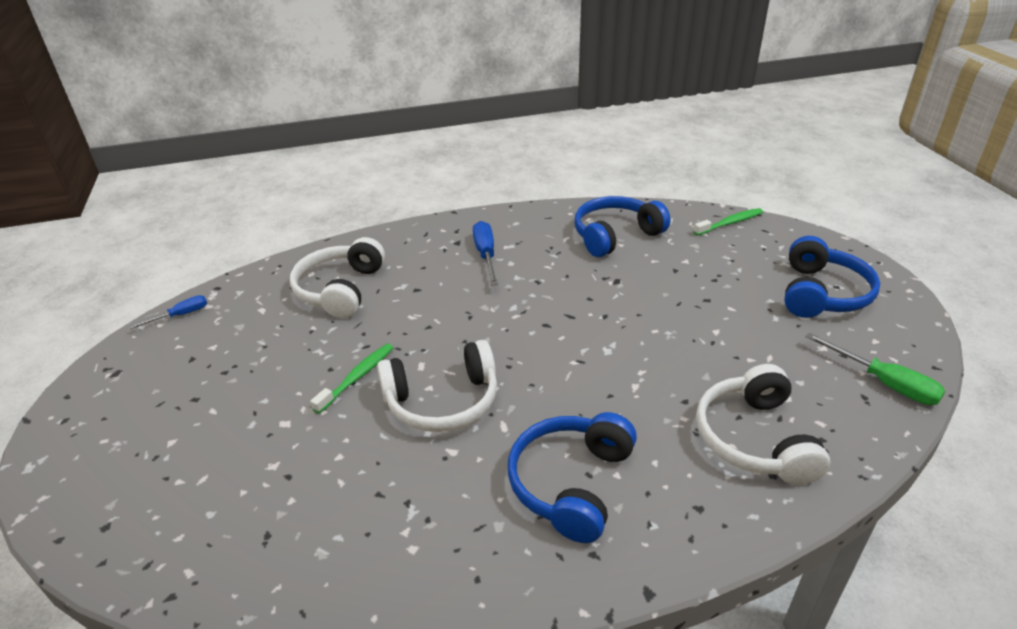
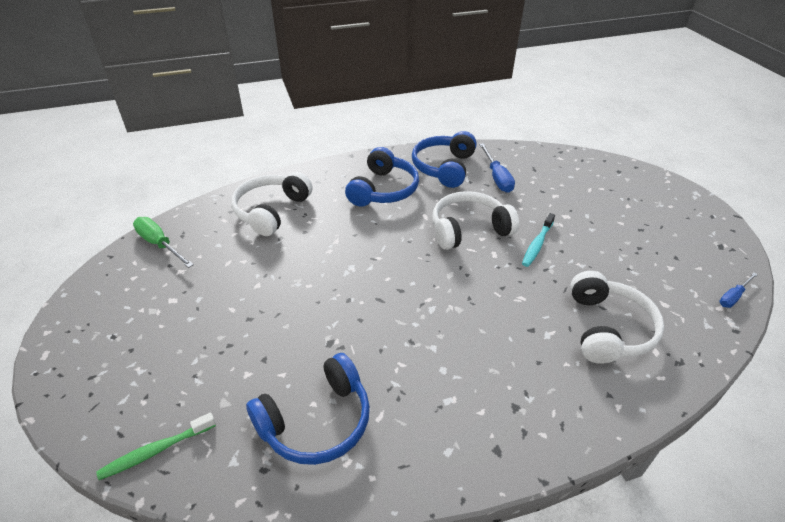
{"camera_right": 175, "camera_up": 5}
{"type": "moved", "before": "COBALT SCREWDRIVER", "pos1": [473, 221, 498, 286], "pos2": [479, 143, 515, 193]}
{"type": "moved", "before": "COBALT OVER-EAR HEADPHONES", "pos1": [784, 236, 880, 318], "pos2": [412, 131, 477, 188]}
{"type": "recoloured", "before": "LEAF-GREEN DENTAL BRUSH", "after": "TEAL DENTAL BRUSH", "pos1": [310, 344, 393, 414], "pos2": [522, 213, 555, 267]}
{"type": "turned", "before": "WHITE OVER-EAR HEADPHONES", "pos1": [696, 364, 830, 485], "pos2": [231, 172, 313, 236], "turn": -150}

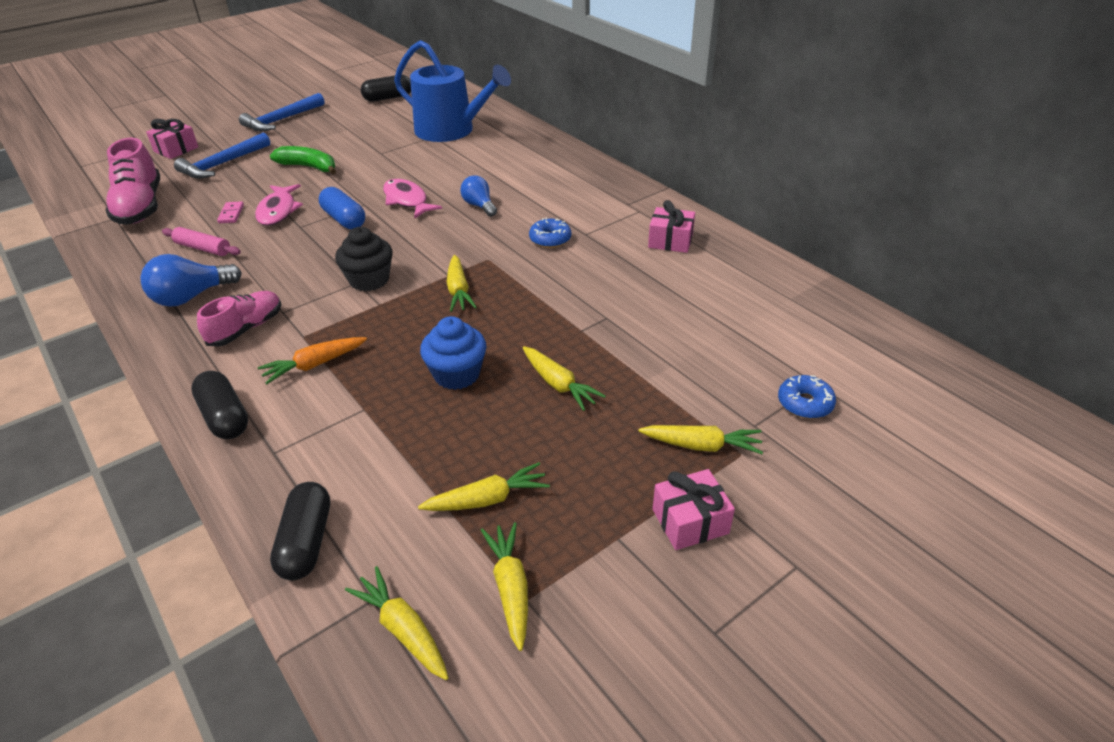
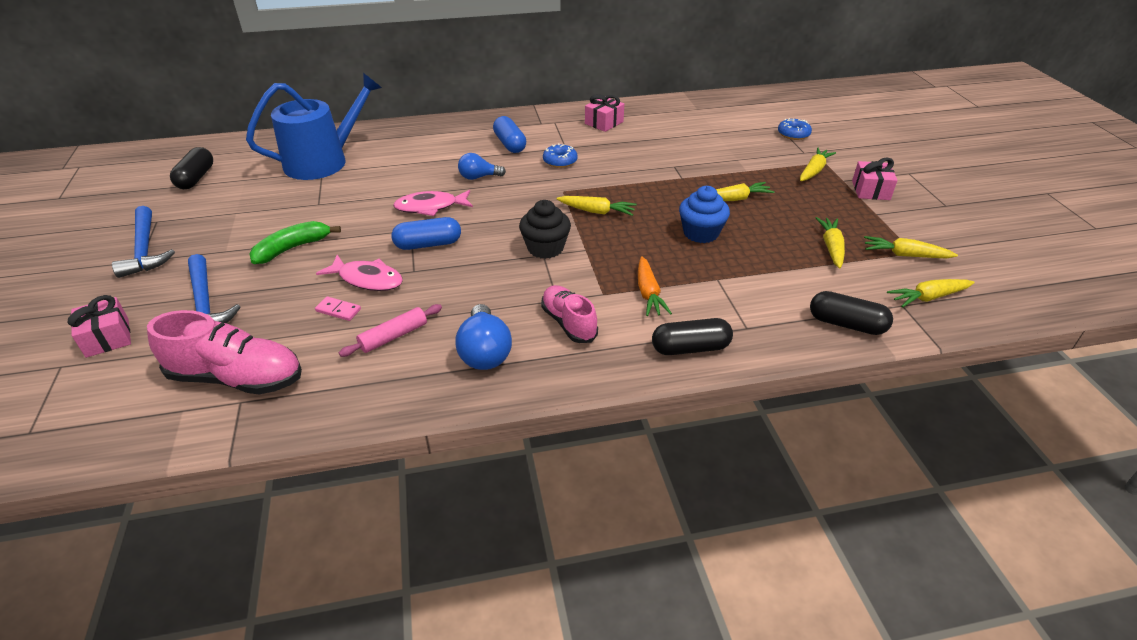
{"camera_right": -65, "camera_up": 0}
{"type": "added", "after": "COBALT PILL SHAPE", "pos2": [493, 116, 526, 153]}

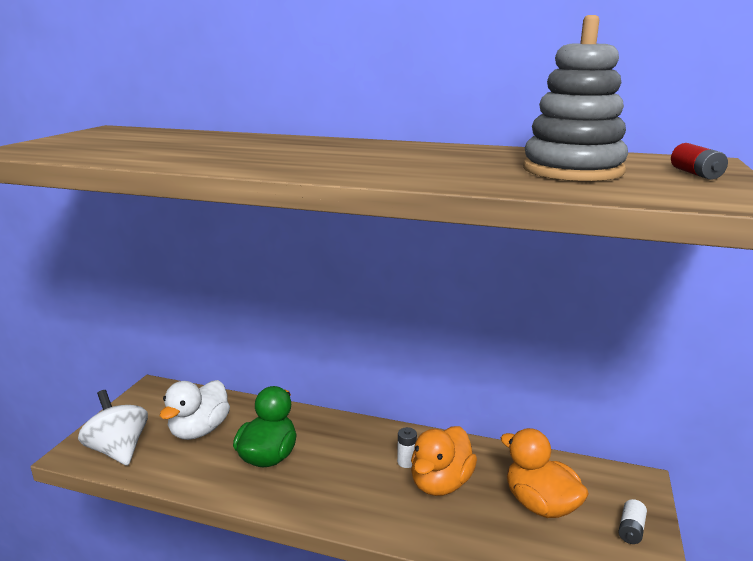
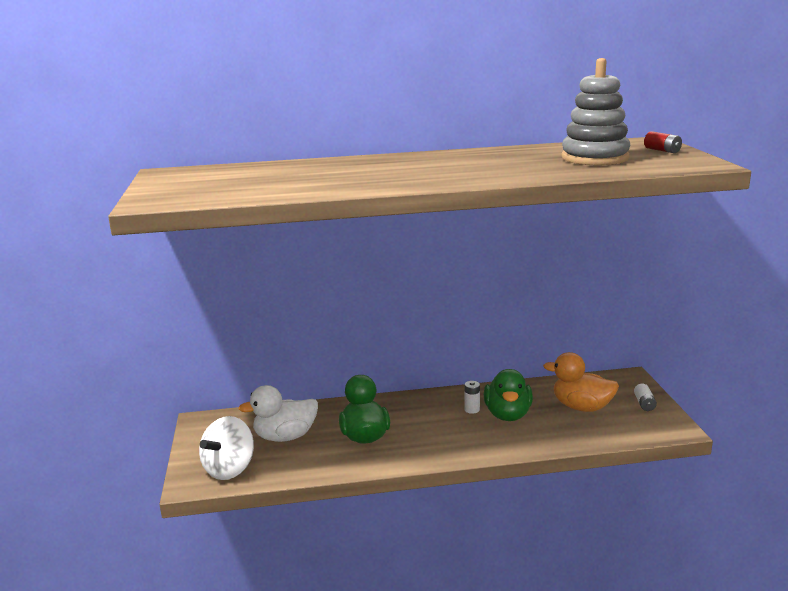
{"camera_right": -25, "camera_up": 0}
{"type": "recoloured", "before": "ORANGE-COLOURED DUCK", "after": "LEAF-GREEN DUCK", "pos1": [411, 426, 477, 496], "pos2": [484, 369, 533, 421]}
{"type": "turned", "before": "WHITE WHIRLIGIG", "pos1": [78, 390, 148, 466], "pos2": [199, 416, 254, 480], "turn": -90}
{"type": "turned", "before": "WHITE DUCK", "pos1": [160, 380, 230, 440], "pos2": [238, 385, 318, 442], "turn": 75}

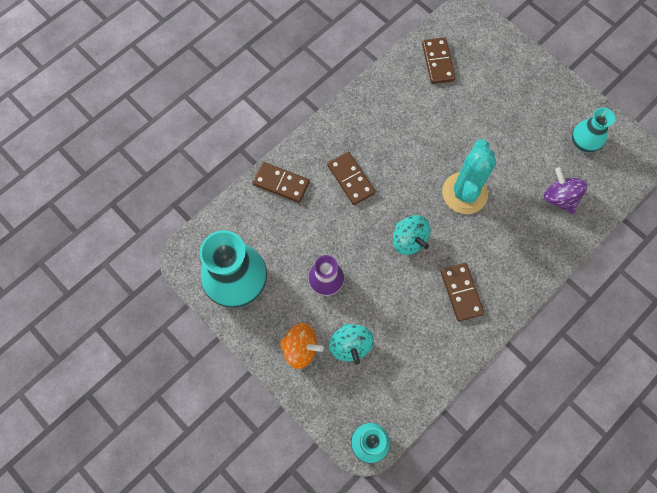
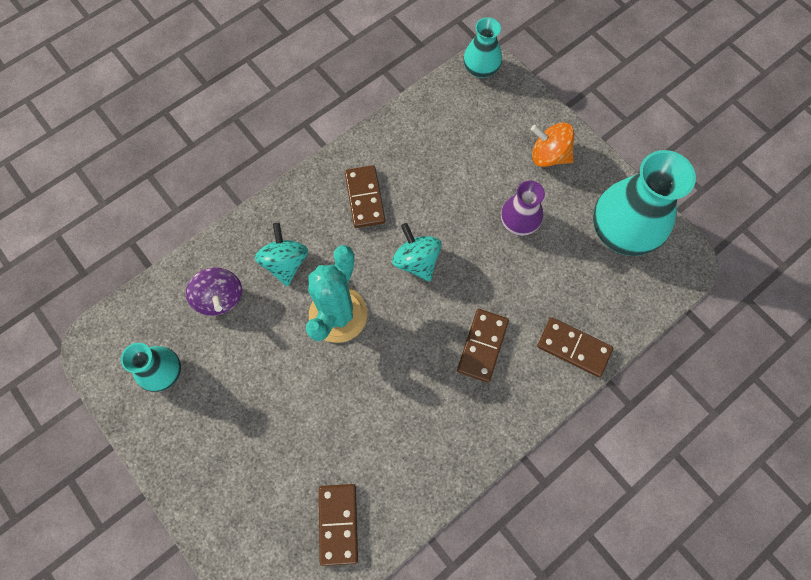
{"camera_right": -175, "camera_up": 0}
{"type": "moved", "before": "TEAL WHIRLIGIG", "pos1": [329, 324, 374, 365], "pos2": [255, 223, 308, 286]}
{"type": "turned", "before": "BROWN DOMINO TILE", "pos1": [327, 152, 375, 205], "pos2": [457, 309, 509, 382], "turn": 45}

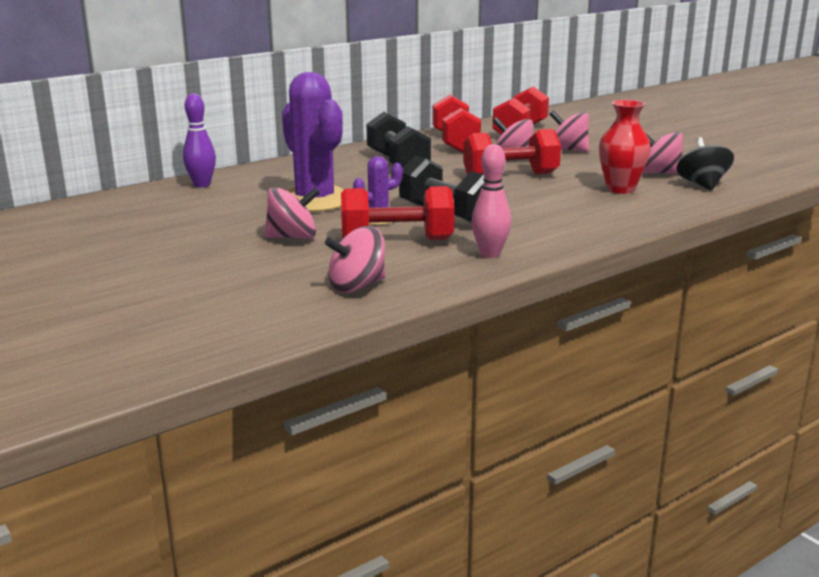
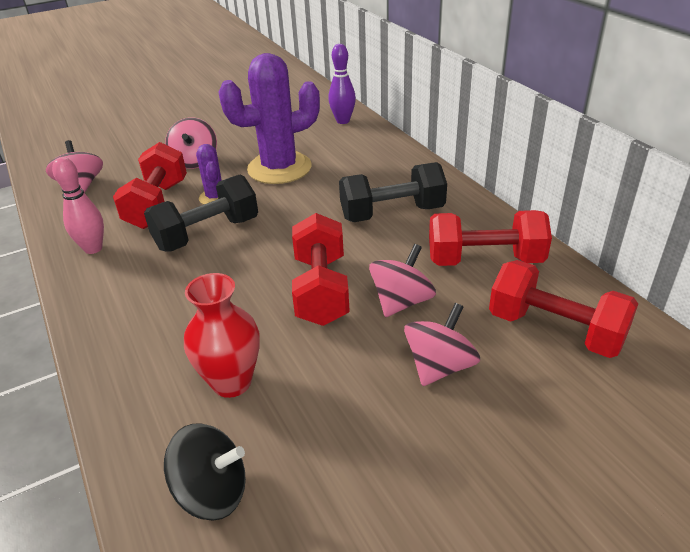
{"camera_right": 100, "camera_up": 15}
{"type": "removed", "before": "ROSE-PINK WHIRLIGIG", "pos1": [643, 132, 683, 174]}

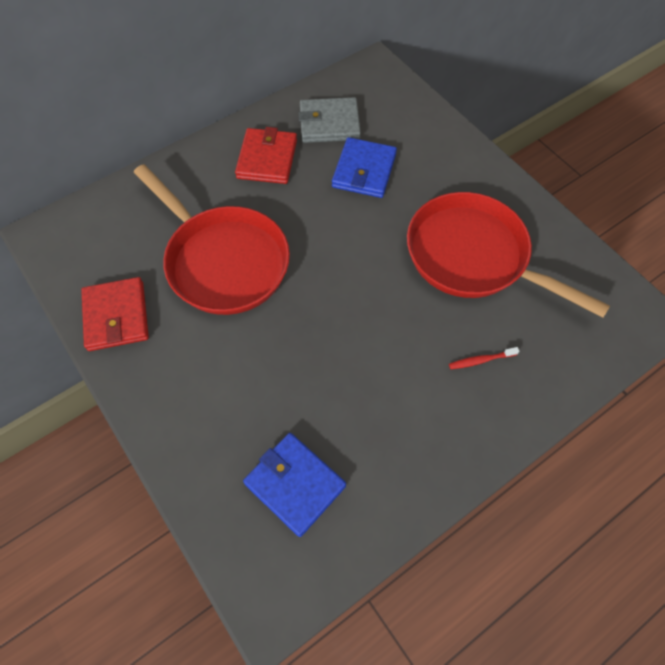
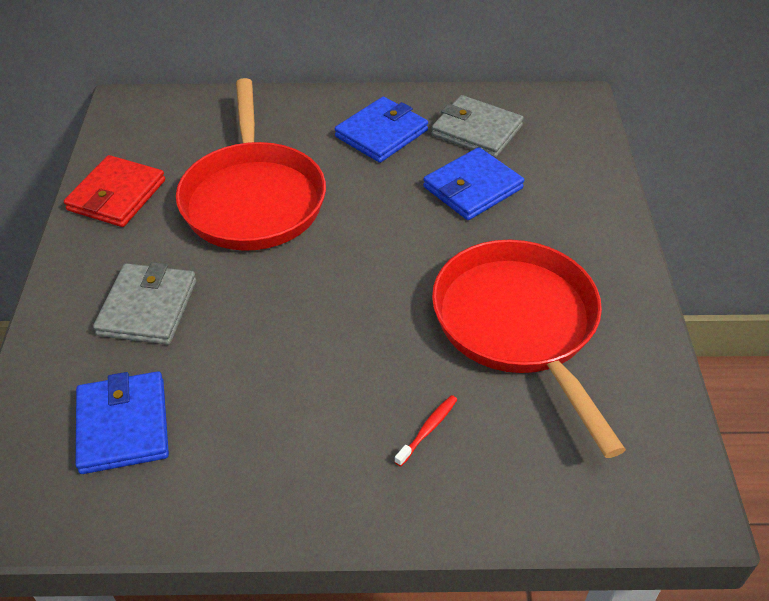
{"camera_right": 35, "camera_up": -15}
{"type": "added", "after": "ASH-GREY BILLFOLD", "pos2": [93, 262, 196, 345]}
{"type": "recoloured", "before": "CRIMSON BILLFOLD", "after": "COBALT BILLFOLD", "pos1": [235, 127, 297, 184], "pos2": [335, 97, 428, 163]}
{"type": "turned", "before": "CRIMSON DENTAL BRUSH", "pos1": [449, 347, 519, 369], "pos2": [394, 395, 457, 467], "turn": 105}

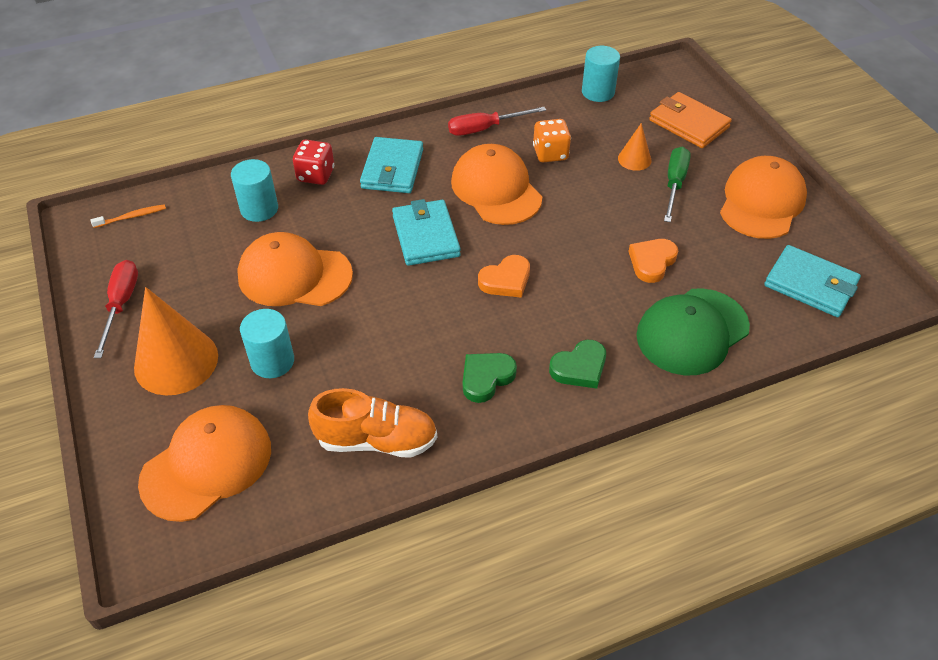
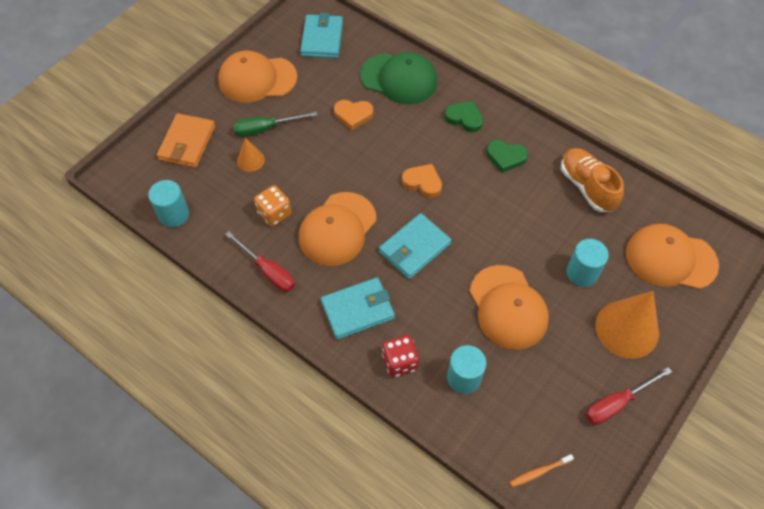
{"camera_right": -120, "camera_up": 10}
{"type": "turned", "before": "ORANGE-COLOURED DENTAL BRUSH", "pos1": [91, 204, 166, 228], "pos2": [510, 454, 574, 487], "turn": -60}

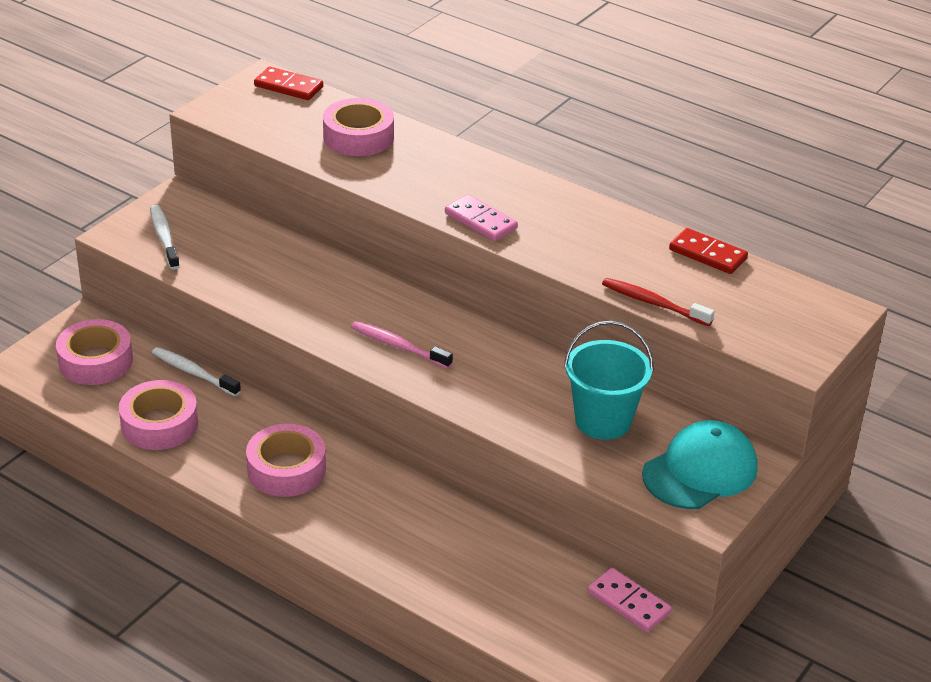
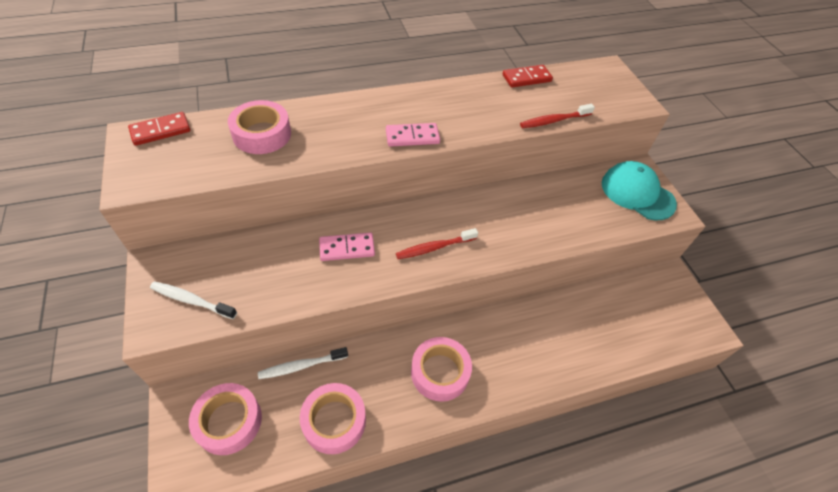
{"camera_right": -55, "camera_up": 15}
{"type": "removed", "before": "TEAL PAIL", "pos1": [564, 321, 654, 440]}
{"type": "moved", "before": "ROSE-PINK DOMINO TILE", "pos1": [588, 568, 672, 632], "pos2": [319, 232, 375, 261]}
{"type": "recoloured", "before": "ROSE-PINK DENTAL BRUSH", "after": "CRIMSON DENTAL BRUSH", "pos1": [351, 321, 453, 369], "pos2": [396, 228, 478, 259]}
{"type": "turned", "before": "TEAL CAP", "pos1": [642, 420, 758, 509], "pos2": [601, 161, 677, 221], "turn": -45}

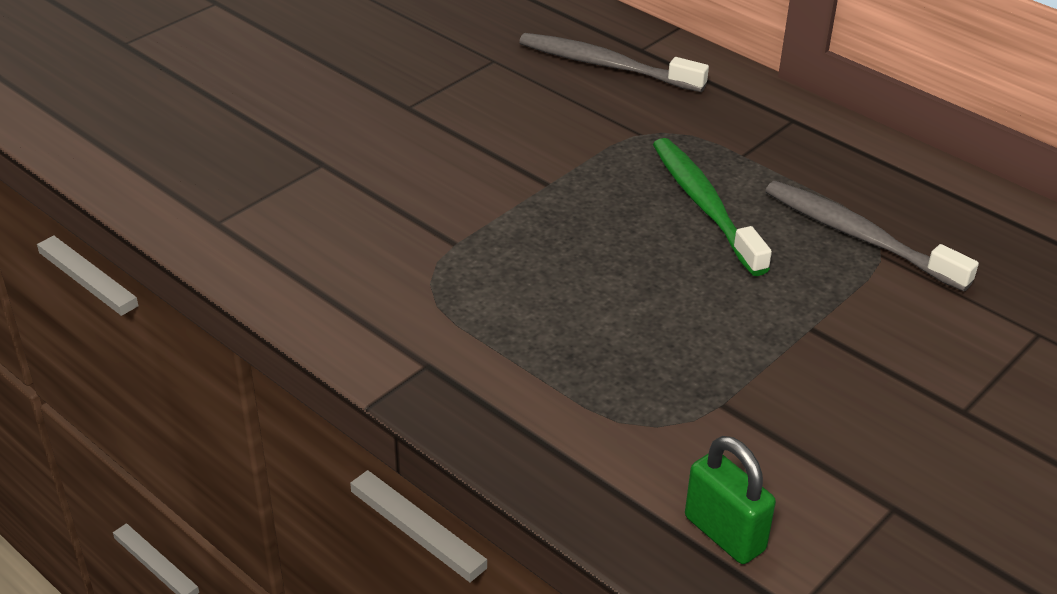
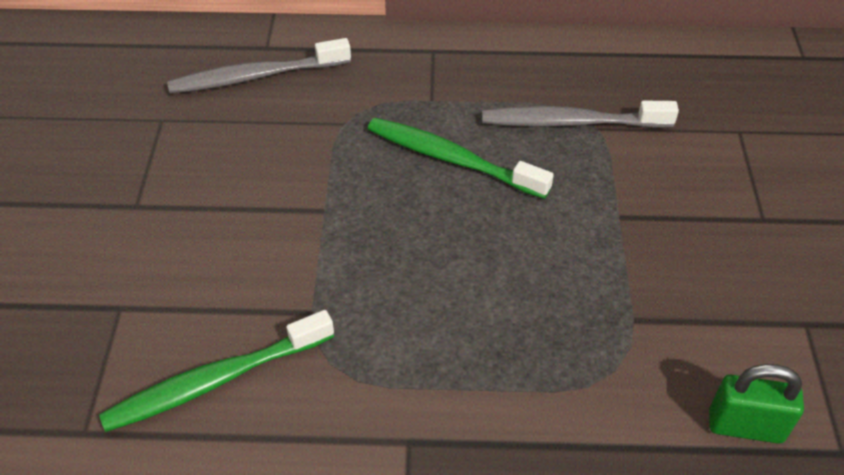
{"camera_right": -40, "camera_up": 10}
{"type": "added", "after": "LEAF-GREEN DENTAL BRUSH", "pos2": [99, 310, 334, 432]}

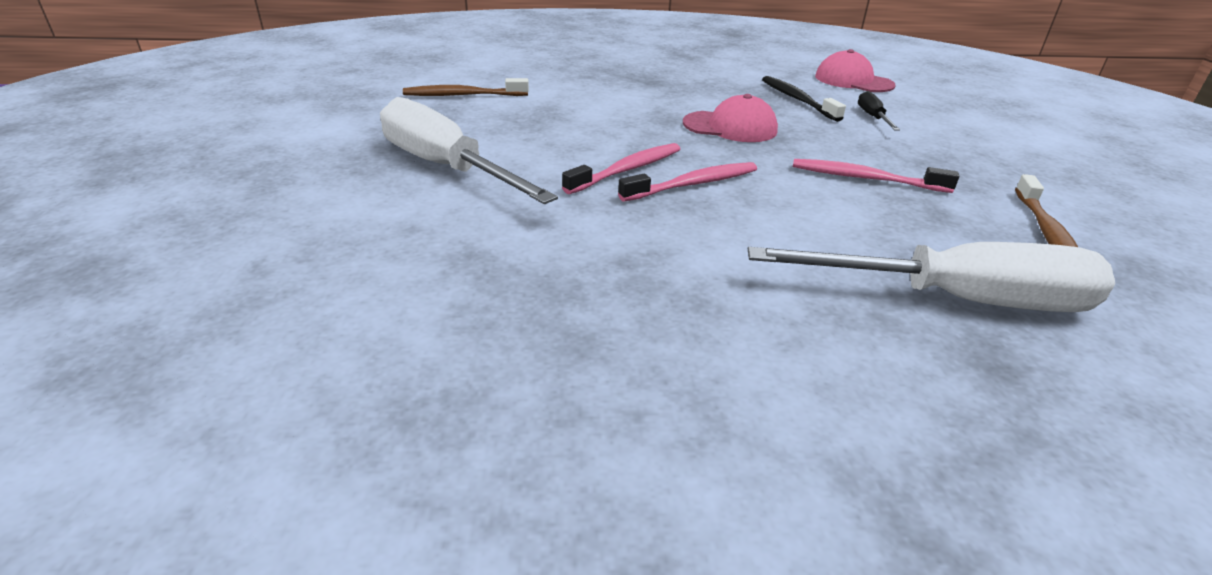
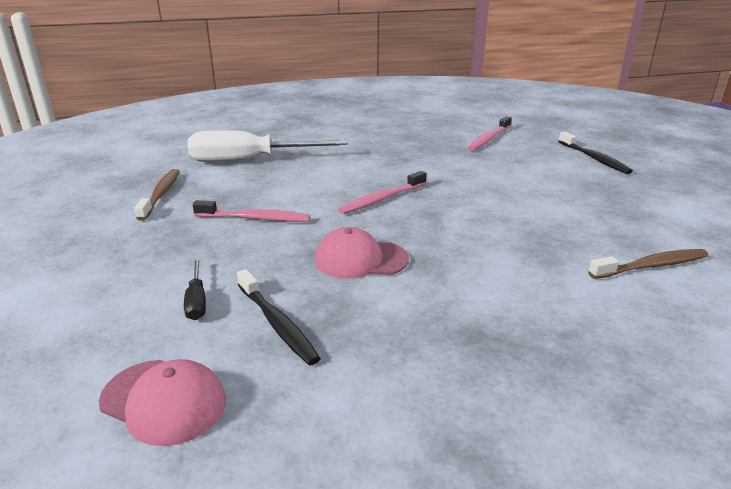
{"camera_right": 170, "camera_up": -5}
{"type": "removed", "before": "WHITE SCREWDRIVER", "pos1": [380, 97, 558, 204]}
{"type": "added", "after": "JET-BLACK DENTAL BRUSH", "pos2": [558, 132, 633, 174]}
{"type": "moved", "before": "ROSE-PINK DENTAL BRUSH", "pos1": [562, 143, 680, 194], "pos2": [467, 116, 512, 151]}

